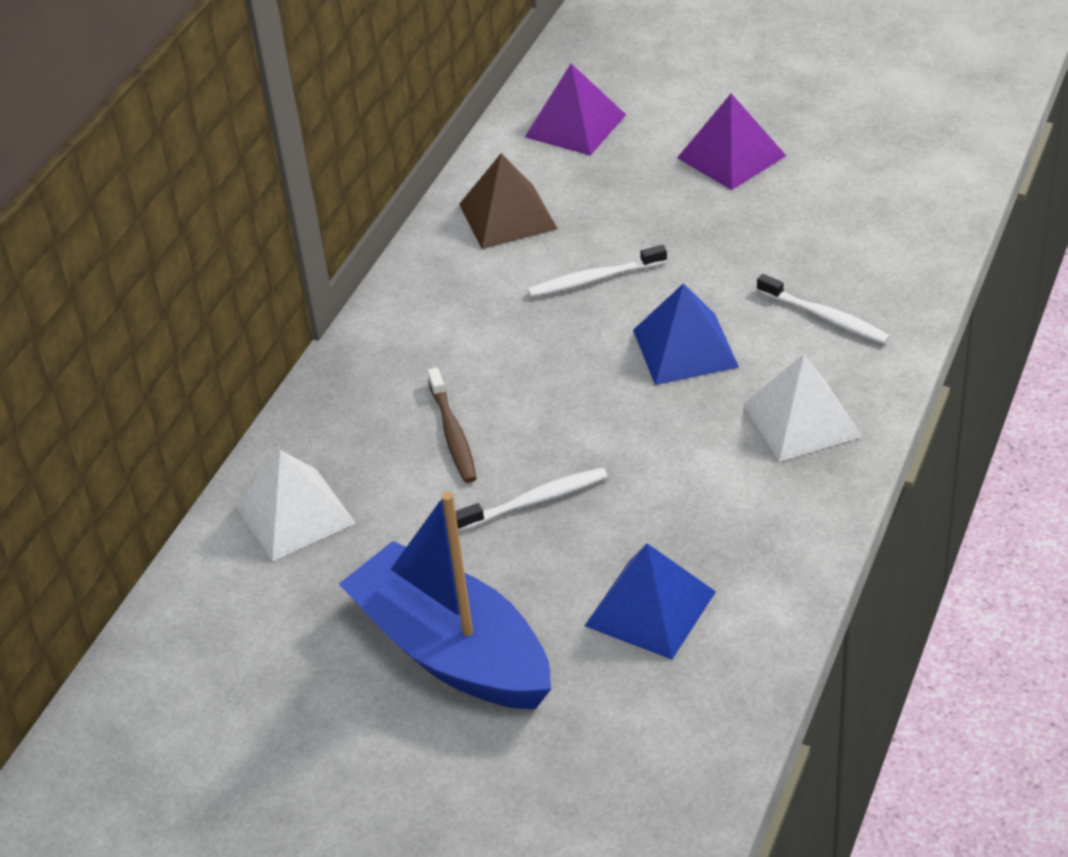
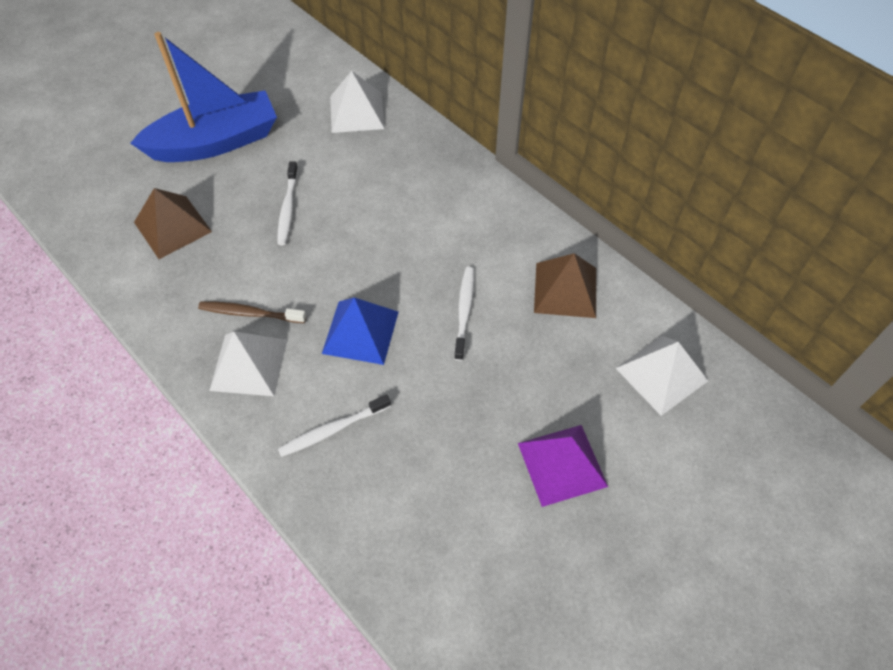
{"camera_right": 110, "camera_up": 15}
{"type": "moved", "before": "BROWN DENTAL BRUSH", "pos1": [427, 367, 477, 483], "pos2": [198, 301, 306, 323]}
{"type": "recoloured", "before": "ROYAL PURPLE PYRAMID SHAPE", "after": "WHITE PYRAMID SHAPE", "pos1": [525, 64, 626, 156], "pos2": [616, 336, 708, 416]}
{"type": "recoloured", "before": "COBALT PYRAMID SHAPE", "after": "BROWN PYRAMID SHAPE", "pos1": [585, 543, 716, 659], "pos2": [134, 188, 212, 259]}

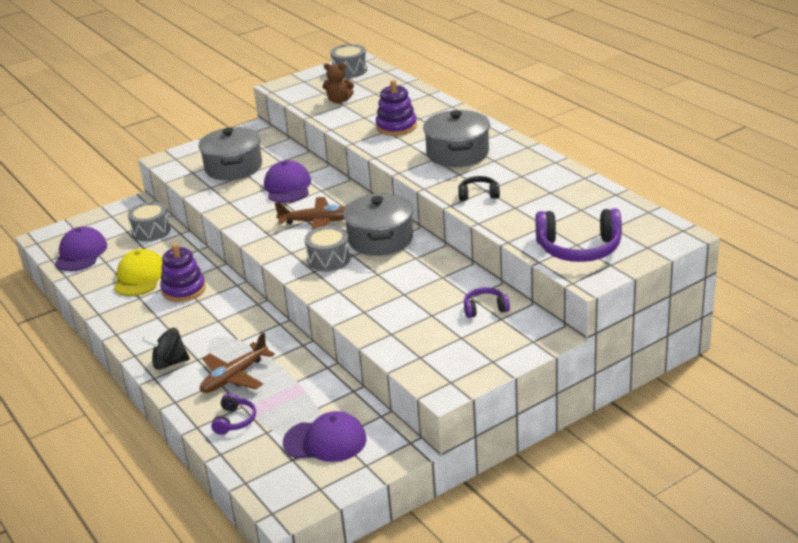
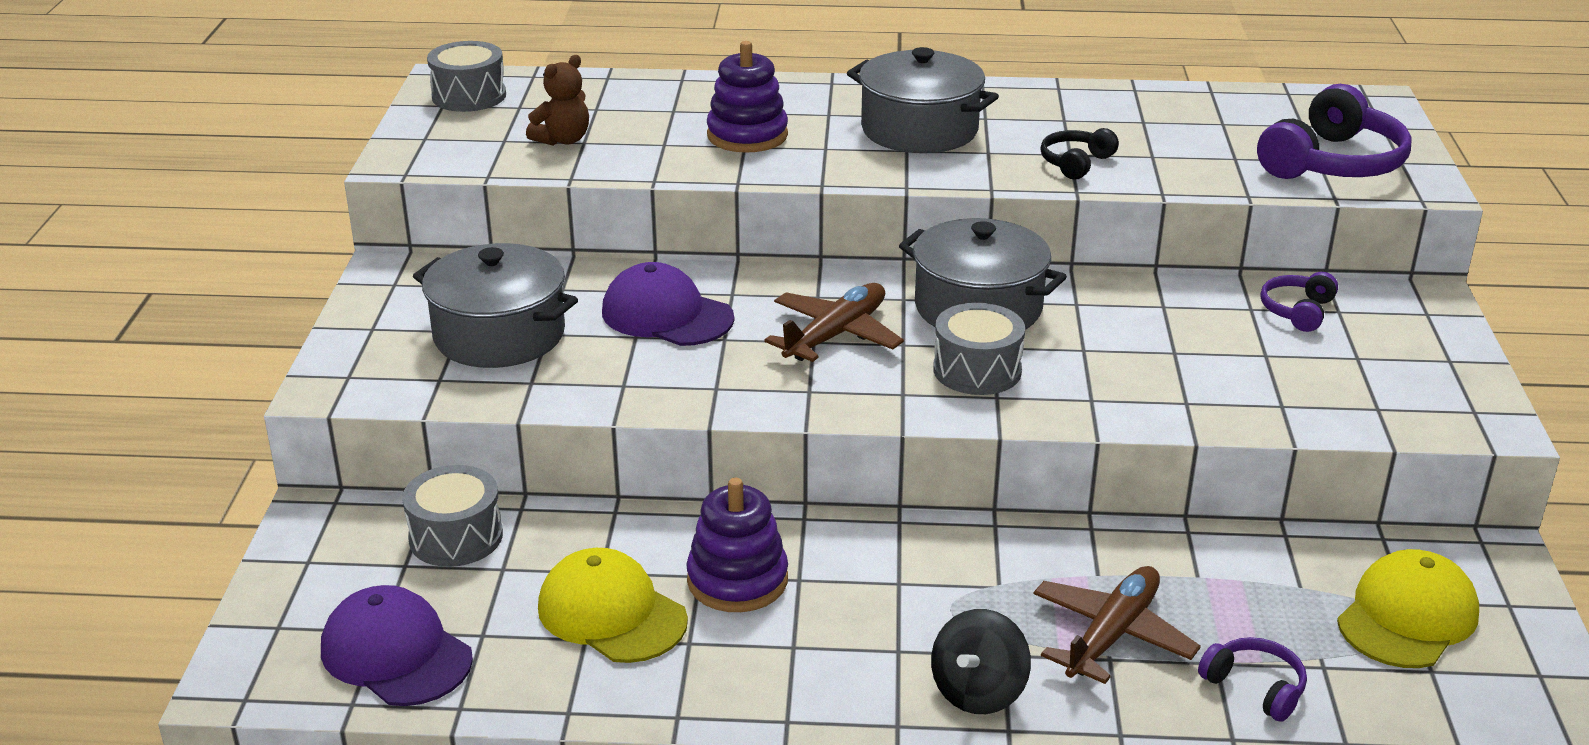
{"camera_right": -55, "camera_up": 0}
{"type": "recoloured", "before": "ROYAL PURPLE CAP", "after": "GOLDEN CAP", "pos1": [283, 411, 367, 462], "pos2": [1337, 549, 1479, 668]}
{"type": "turned", "before": "BROWN AEROPLANE", "pos1": [200, 333, 275, 393], "pos2": [1033, 566, 1201, 684], "turn": -135}

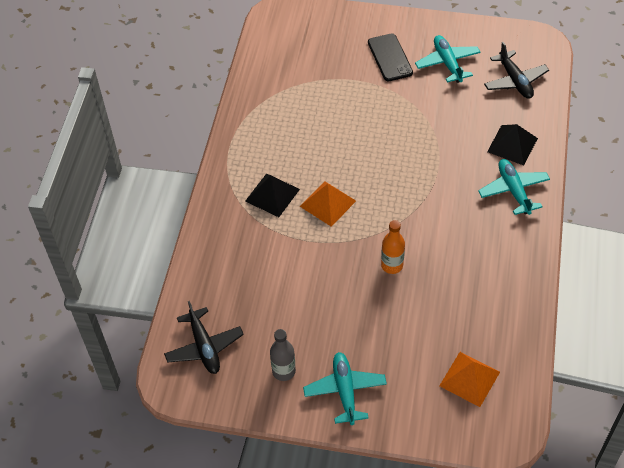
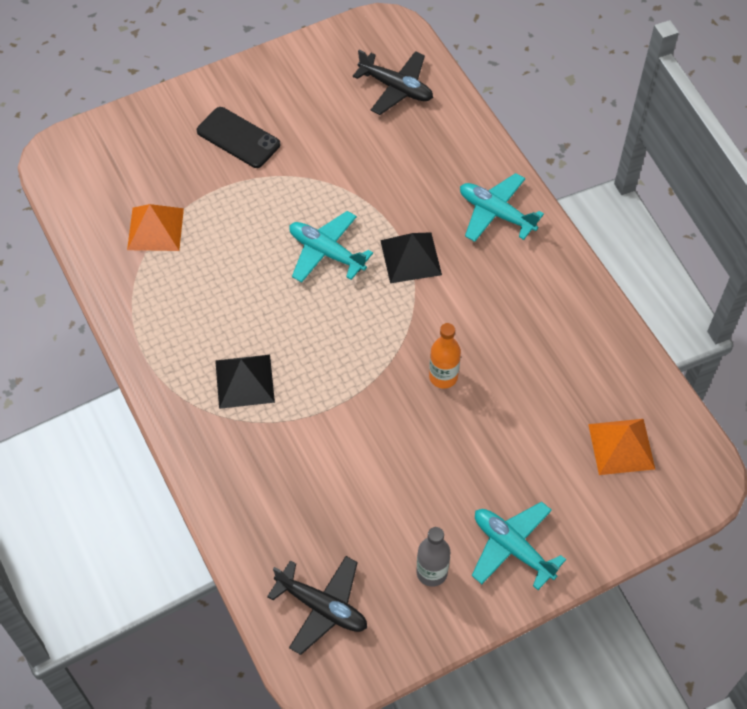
{"camera_right": -40, "camera_up": 5}
{"type": "moved", "before": "ORANGE-COLOURED PYRAMID SHAPE", "pos1": [300, 182, 356, 227], "pos2": [127, 204, 184, 251]}
{"type": "moved", "before": "TEAL AEROPLANE", "pos1": [415, 35, 481, 83], "pos2": [289, 211, 373, 283]}
{"type": "moved", "before": "JET-BLACK PYRAMID SHAPE", "pos1": [487, 124, 538, 165], "pos2": [380, 232, 442, 283]}

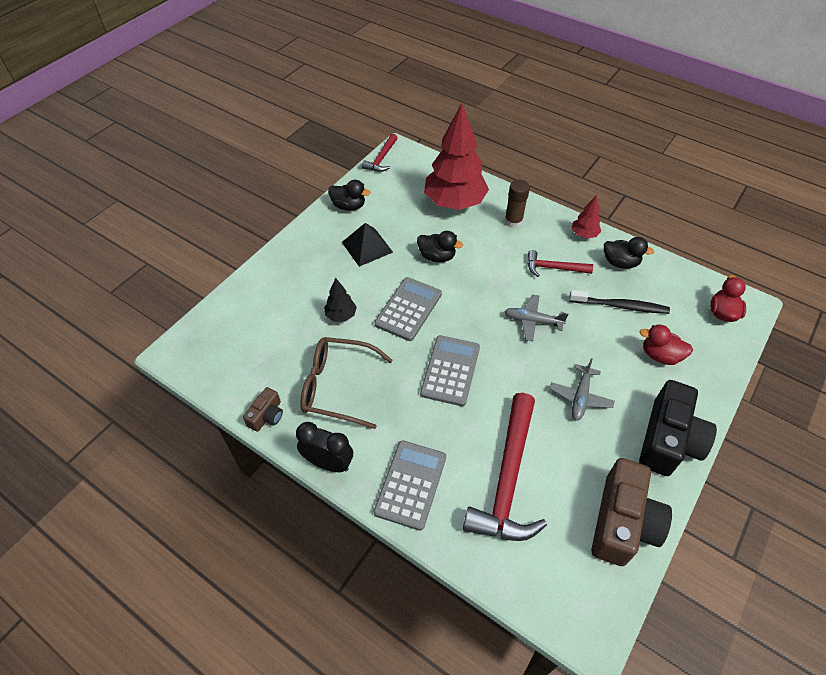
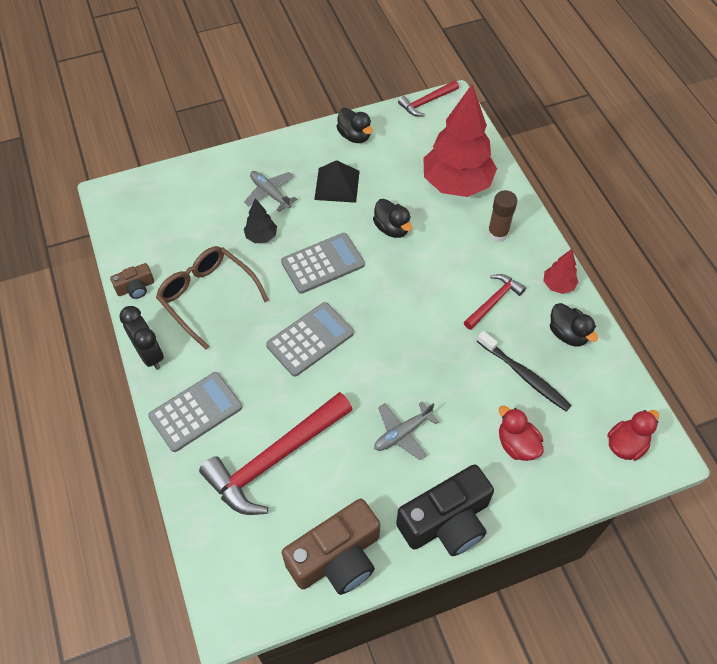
{"camera_right": 35, "camera_up": 5}
{"type": "moved", "before": "ASH-GREY AEROPLANE", "pos1": [504, 294, 568, 341], "pos2": [244, 171, 297, 212]}
{"type": "turned", "before": "CRIMSON CARPENTER'S HAMMER", "pos1": [528, 250, 593, 277], "pos2": [464, 274, 526, 330], "turn": 90}

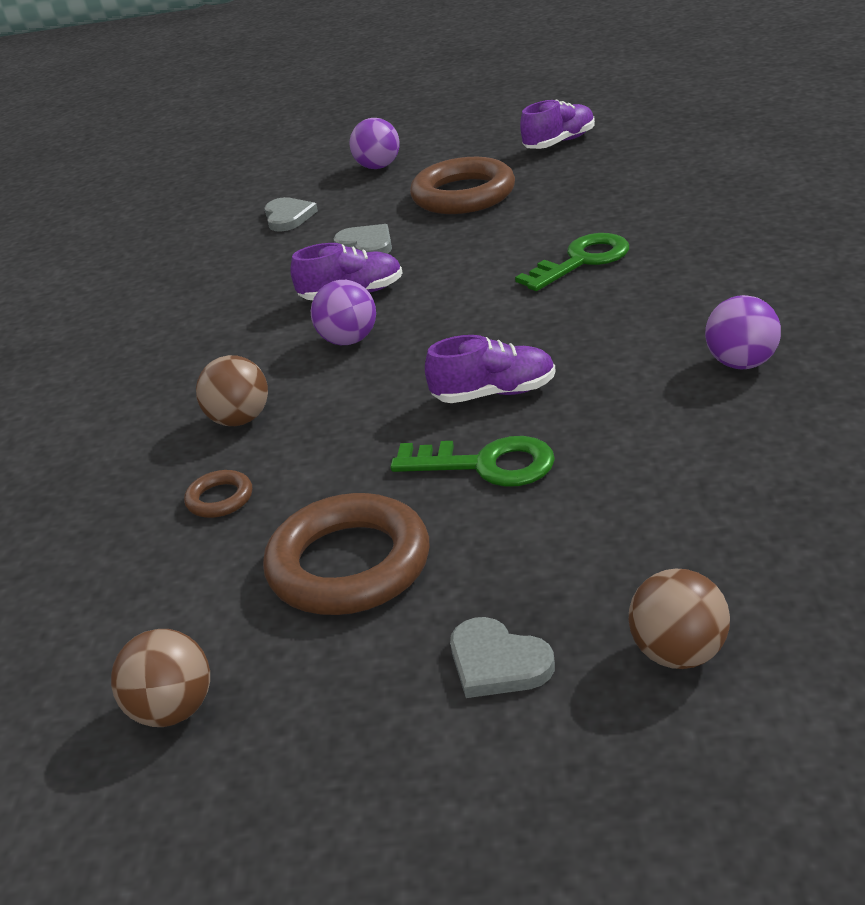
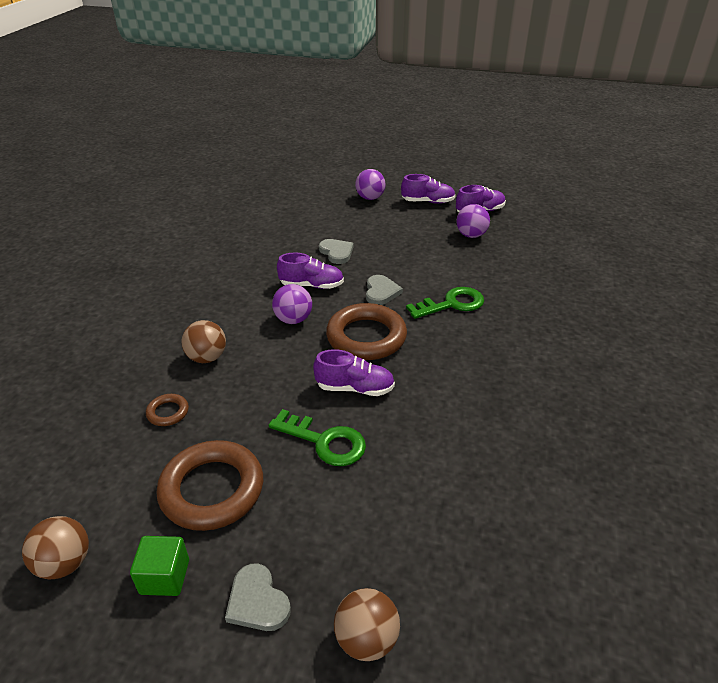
{"camera_right": 10, "camera_up": 5}
{"type": "added", "after": "LEAF-GREEN BLOCK", "pos2": [130, 536, 189, 596]}
{"type": "added", "after": "ROYAL PURPLE SNEAKER", "pos2": [401, 174, 456, 204]}
{"type": "moved", "before": "ASH-GREY HEART SHAPE", "pos1": [264, 197, 318, 232], "pos2": [366, 275, 403, 305]}
{"type": "moved", "before": "BROWN RING", "pos1": [410, 157, 515, 214], "pos2": [326, 303, 407, 360]}
{"type": "moved", "before": "ROYAL PURPLE PLAY BALL", "pos1": [705, 295, 781, 369], "pos2": [456, 204, 490, 238]}

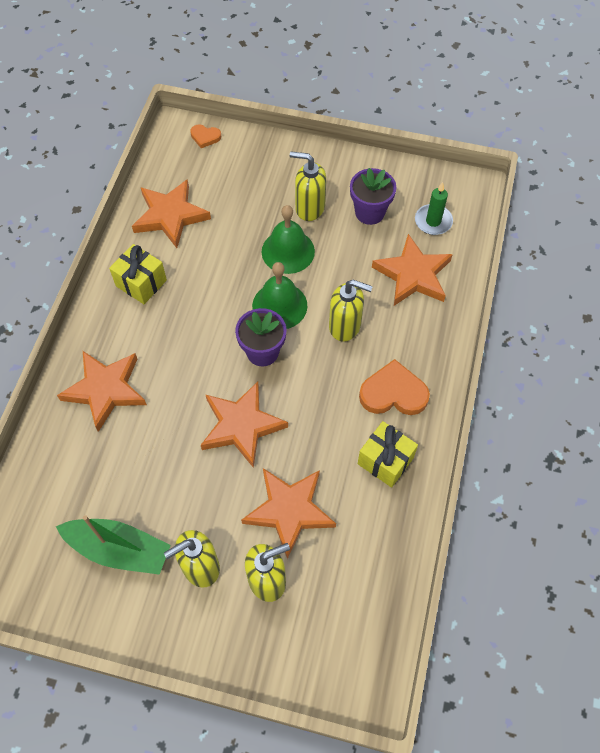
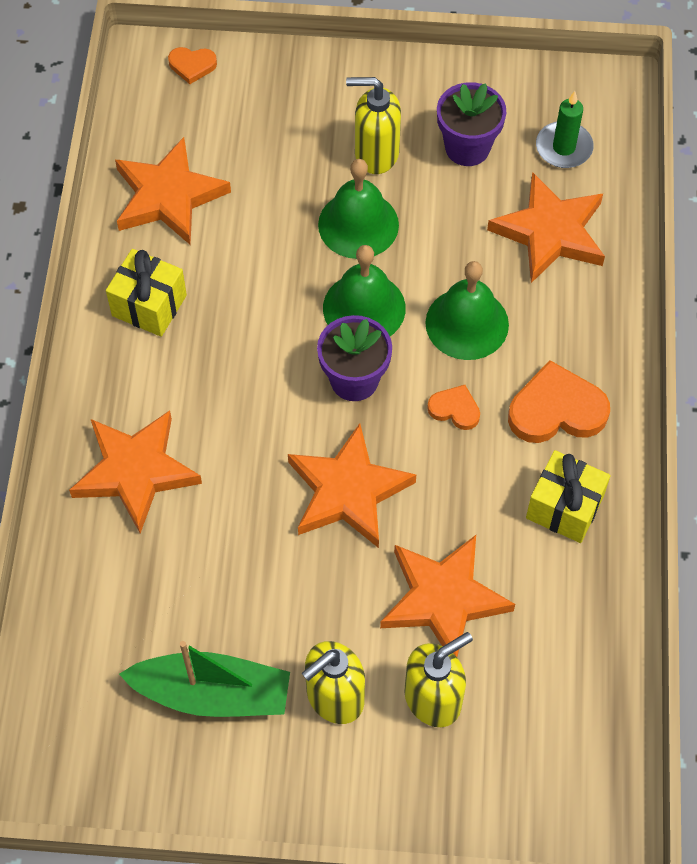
{"camera_right": -10, "camera_up": 0}
{"type": "added", "after": "ORANGE-COLOURED HEART SHAPE", "pos2": [427, 385, 480, 430]}
{"type": "replaced", "before": "GOLDEN PUMP BOTTLE", "after": "LEAF-GREEN SCHOOL BELL", "pos1": [329, 280, 373, 342], "pos2": [425, 261, 509, 360]}

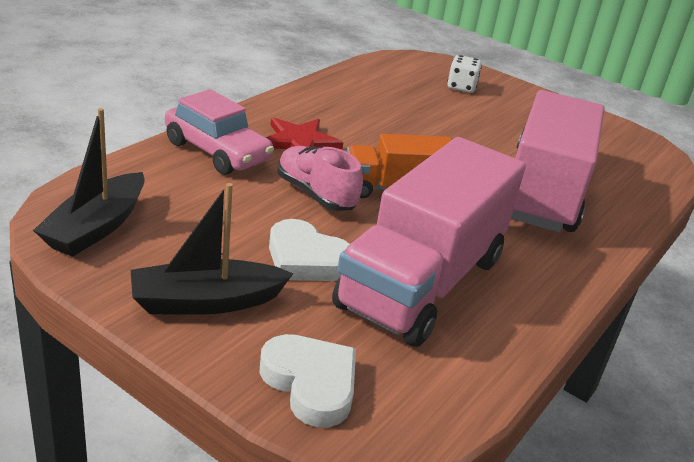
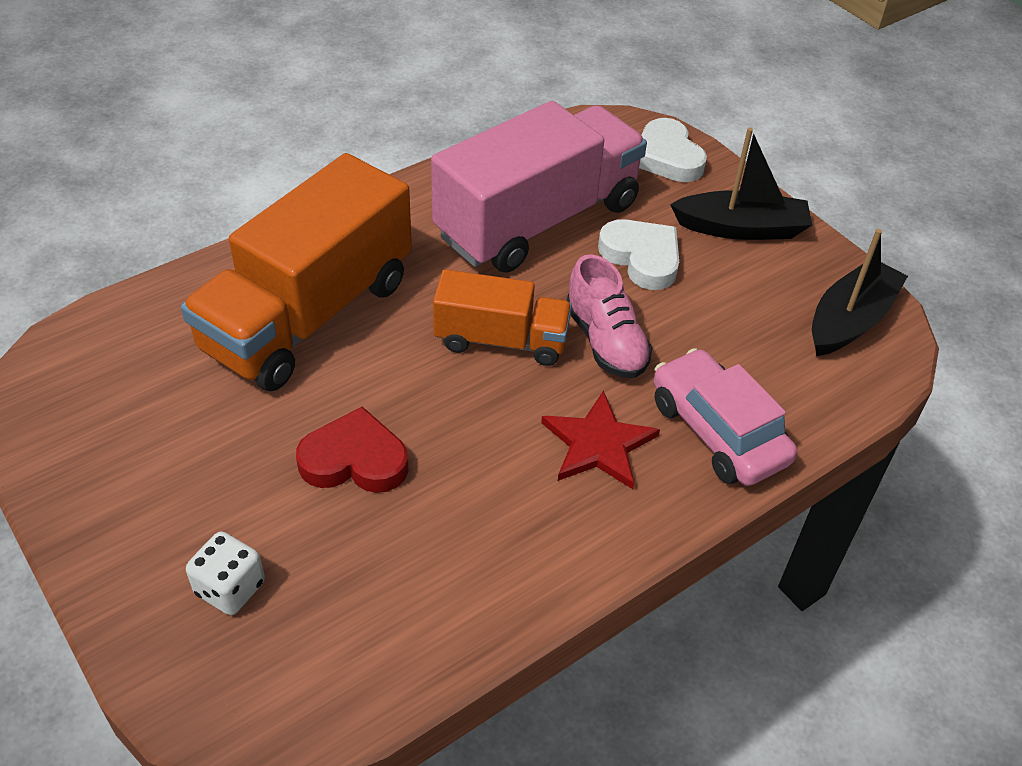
{"camera_right": -160, "camera_up": 15}
{"type": "added", "after": "CRIMSON HEART SHAPE", "pos2": [296, 406, 409, 493]}
{"type": "recoloured", "before": "ROSE-PINK TOY TRUCK", "after": "ORANGE-COLOURED TOY TRUCK", "pos1": [511, 90, 604, 232], "pos2": [181, 153, 412, 391]}

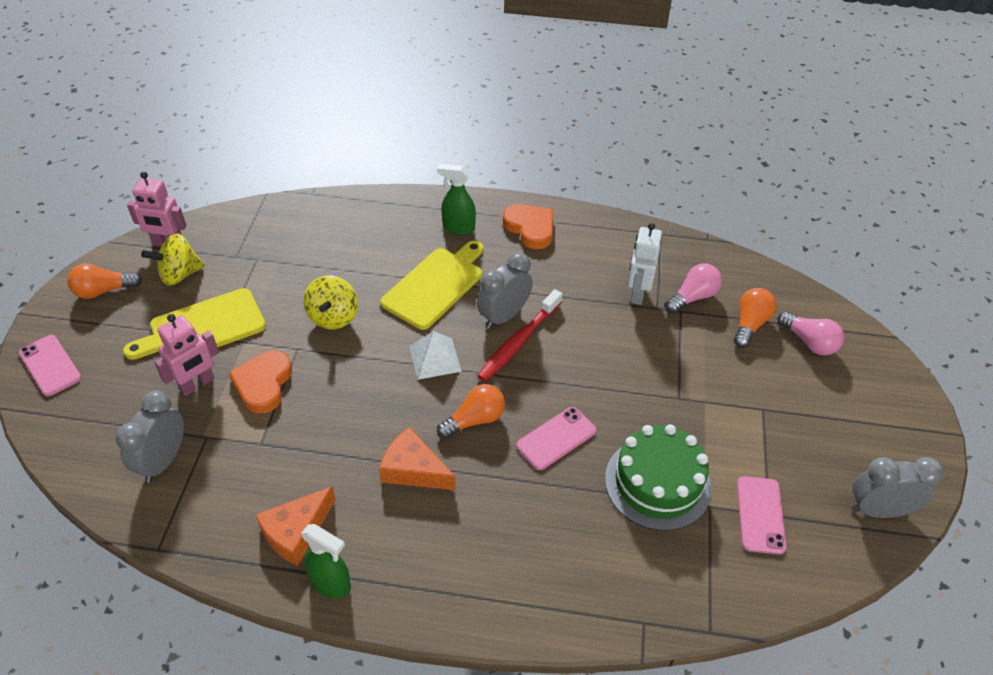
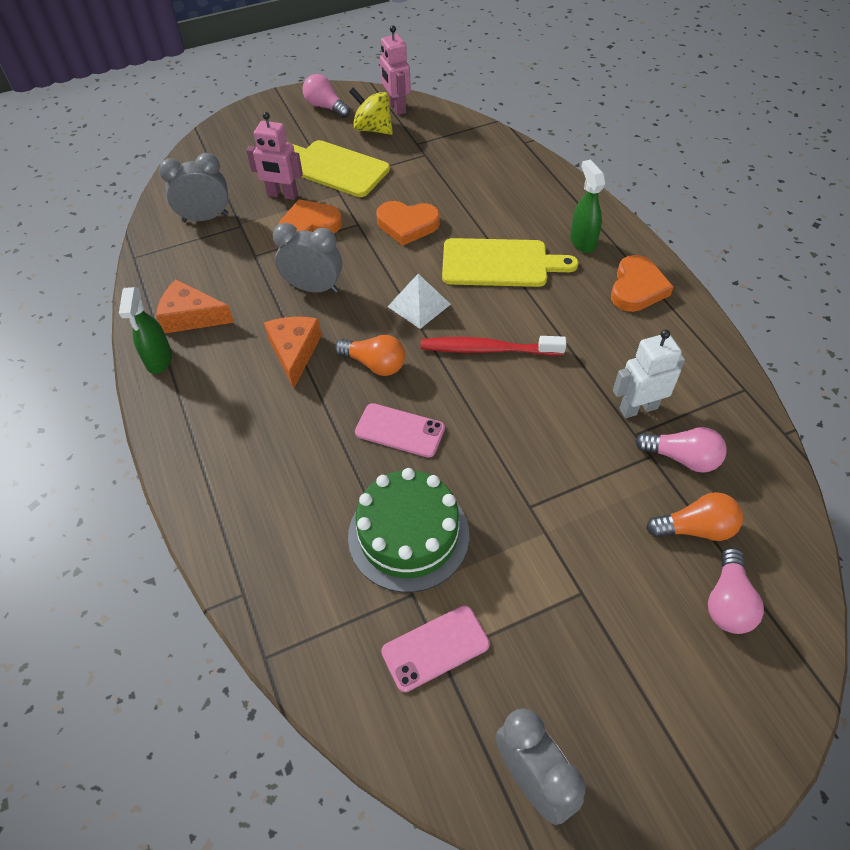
{"camera_right": 60, "camera_up": 5}
{"type": "removed", "before": "ROSE-PINK MOBILE PHONE", "pos1": [19, 335, 82, 397]}
{"type": "moved", "before": "ASH-GREY BEDSIDE CLOCK", "pos1": [477, 252, 533, 329], "pos2": [273, 223, 342, 293]}
{"type": "replaced", "before": "GOLDEN WHIRLIGIG", "after": "ORANGE-COLOURED HEART SHAPE", "pos1": [304, 275, 358, 330], "pos2": [376, 201, 440, 246]}
{"type": "recoloured", "before": "ORANGE-COLOURED LIGHTBULB", "after": "ROSE-PINK LIGHTBULB", "pos1": [67, 263, 142, 299], "pos2": [302, 74, 350, 118]}

